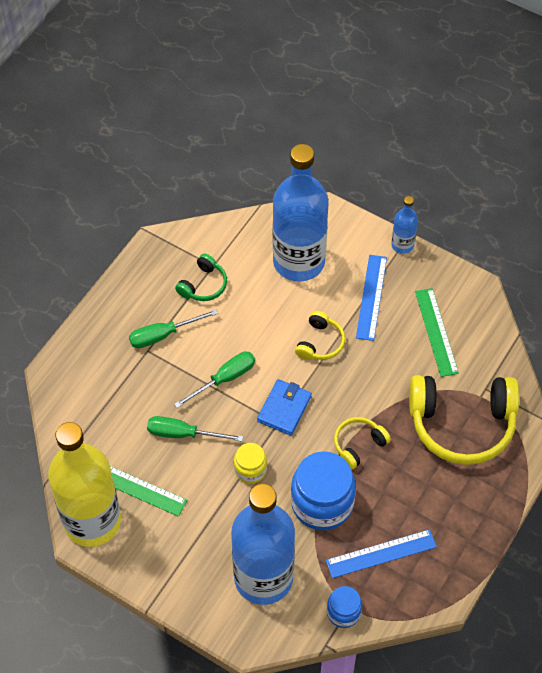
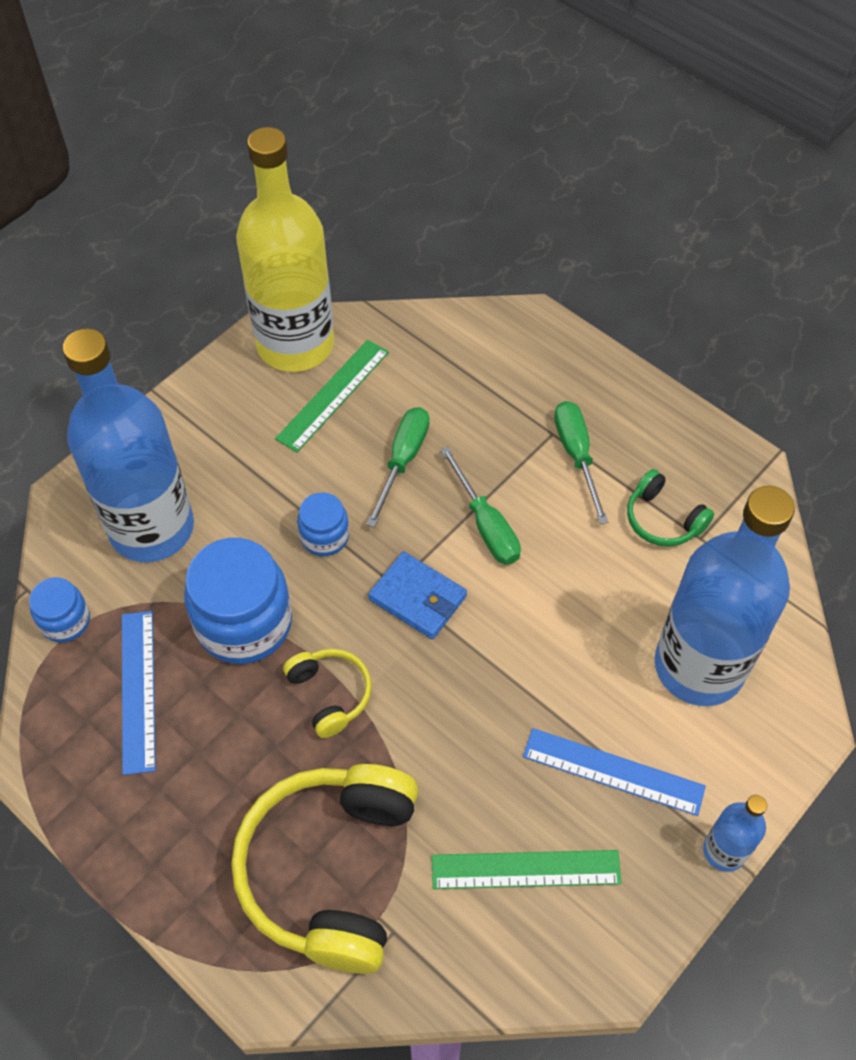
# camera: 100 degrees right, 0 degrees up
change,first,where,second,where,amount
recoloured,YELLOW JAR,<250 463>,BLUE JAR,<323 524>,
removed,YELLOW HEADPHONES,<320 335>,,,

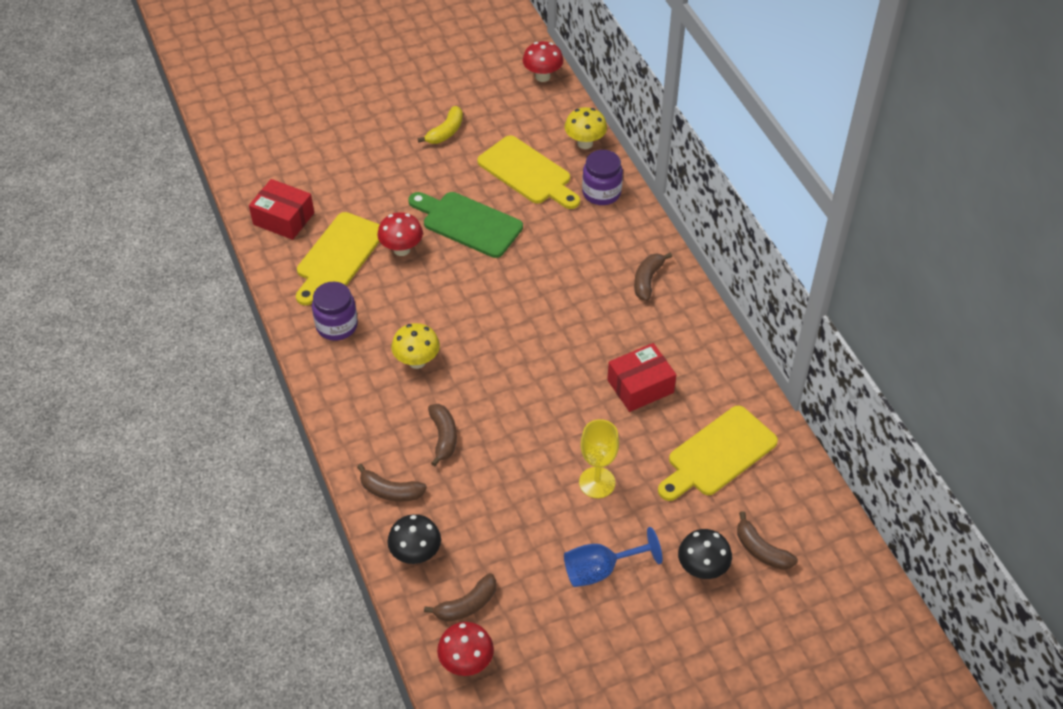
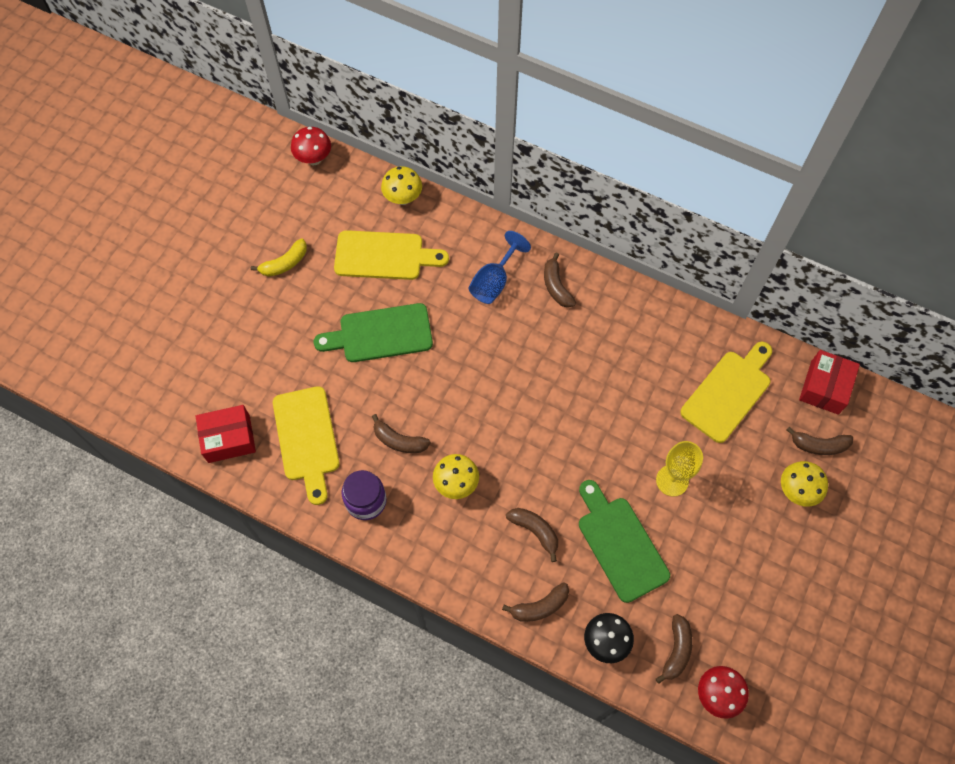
# camera: 40 degrees left, 15 degrees up
change,first,where,second,where,amount
turned,YELLOW BANANA,<440 125>,,<279 258>,60 degrees clockwise
added,,,BROWN BANANA,<401 433>,
moved,BLUE GOBLET,<613 557>,,<499 267>,
added,,,GREEN CUTTING BOARD,<624 541>,
turned,YELLOW CUTTING BOARD,<718 453>,,<726 392>,150 degrees counterclockwise
recoloured,BLACK MUSHROOM,<705 554>,YELLOW MUSHROOM,<804 484>,
moved,RED BOX,<641 377>,,<829 382>,
removed,RED MUSHROOM,<400 234>,,,
removed,PURPLE JAR,<602 177>,,,

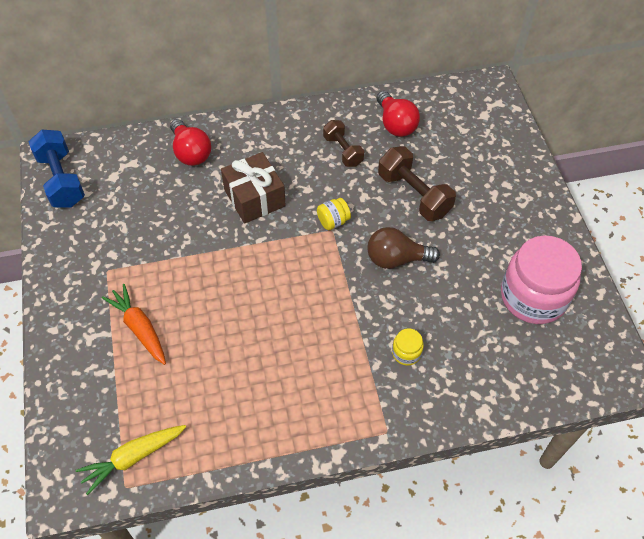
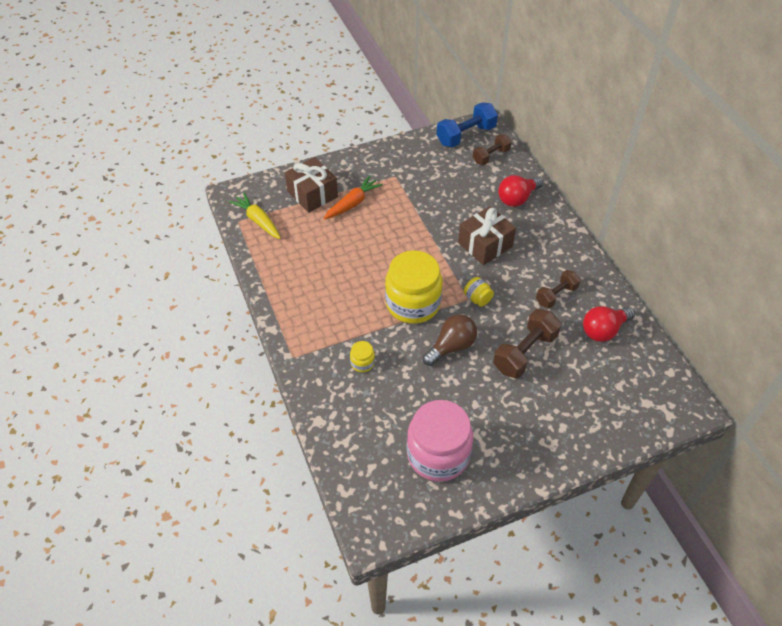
# camera: 80 degrees right, 5 degrees down
change,first,where,second,where,amount
added,,,BROWN GIFT,<311 185>,
added,,,YELLOW JAR,<413 287>,
turned,BROWN LIGHT BULB,<403 248>,,<450 340>,60 degrees clockwise
added,,,BROWN DUMBBELL,<492 149>,

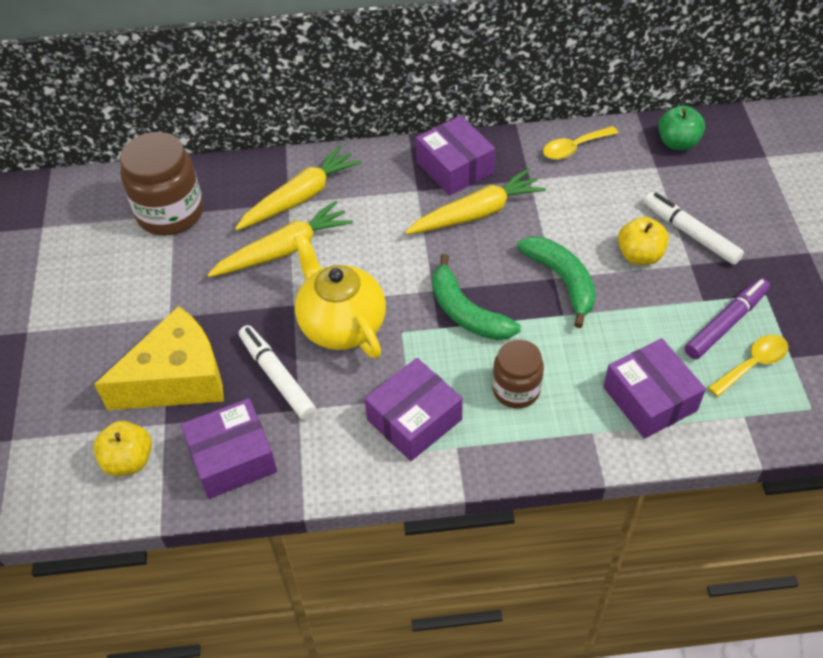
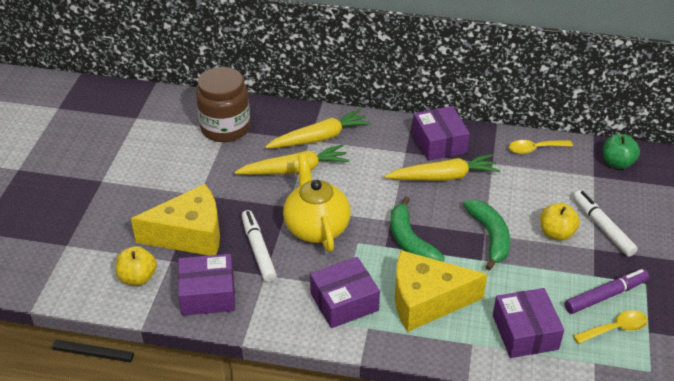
# camera: 15 degrees right, 10 degrees down
change,first,where,second,where,amount
replaced,BROWN JAR,<518 373>,YELLOW CHEESE,<441 291>,

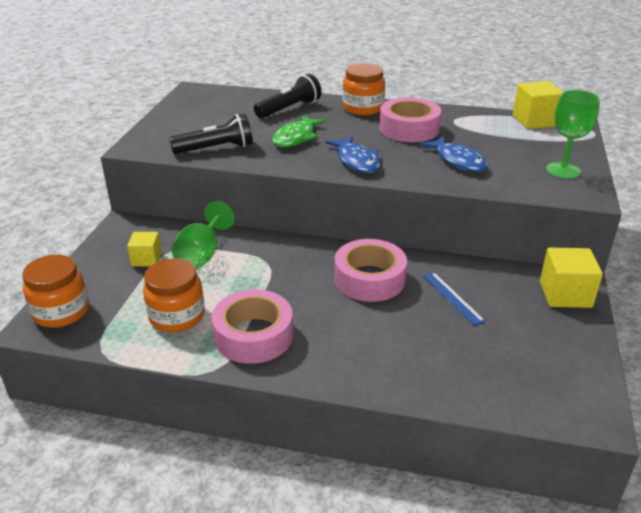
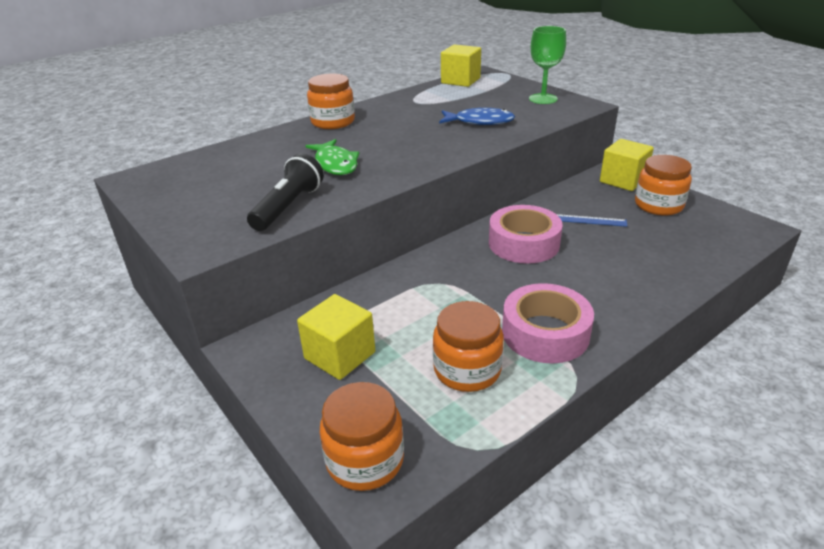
# camera: 50 degrees left, 0 degrees up
change,first,where,second,where,amount
resized,YELLOW CUBE,<144 249>,,<336 337>,x1.57
added,,,ORANGE JAR,<663 185>,
removed,GREEN GOBLET,<203 235>,,,
removed,BLACK FLASHLIGHT,<287 96>,,,
removed,BLUE FISH,<352 154>,,,
removed,PINK TAPE,<410 119>,,,

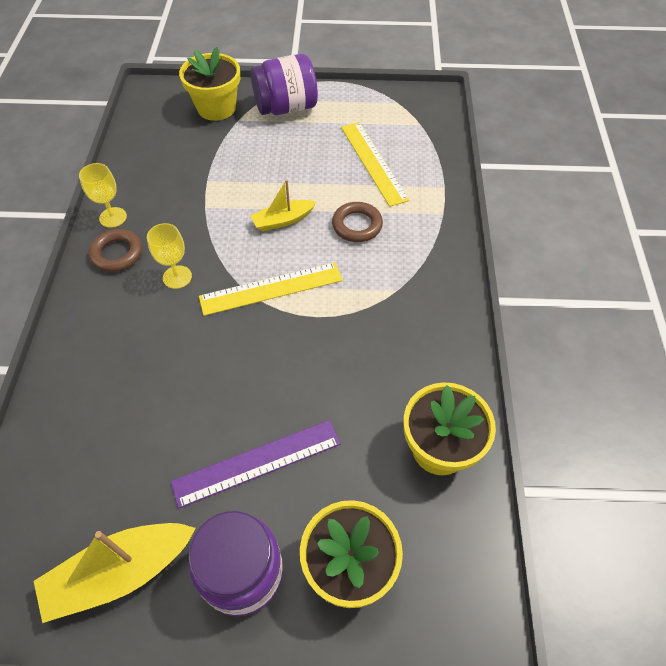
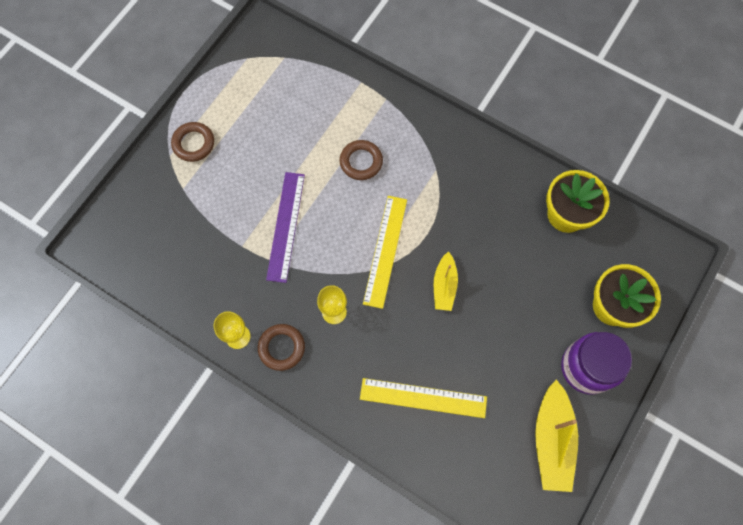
# camera: 60 degrees left, 15 degrees up
change,first,where,second,where,amount
replaced,PURPLE JAR,<284 84>,BROWN RING,<192 142>,
moved,PURPLE RULER,<255 464>,,<285 227>,
moved,YELLOW RULER,<375 164>,,<423 398>,
moved,YELLOW BOAT,<283 205>,,<446 281>,
removed,YELLOW FLOWER POT,<209 84>,,,

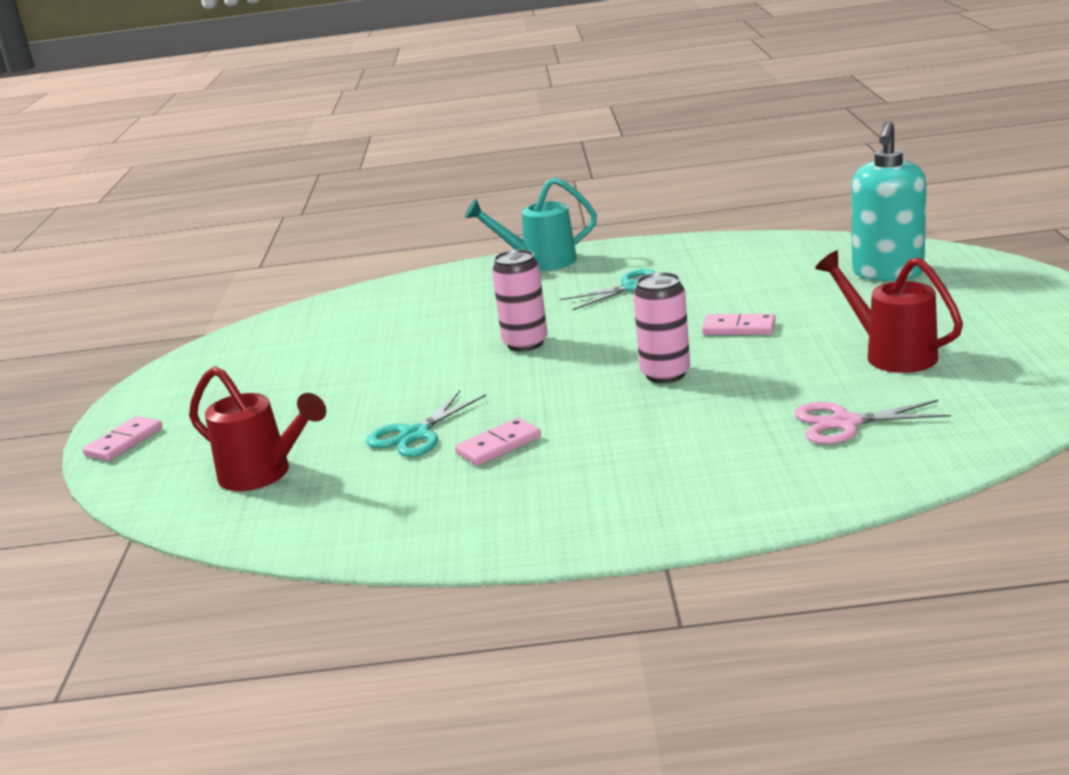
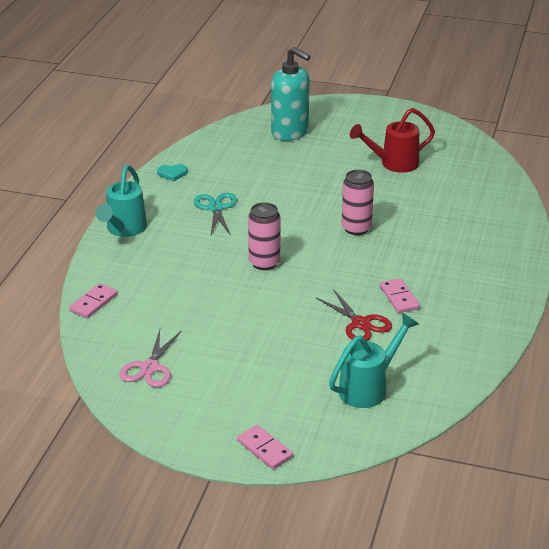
# camera: 75 degrees left, 10 degrees up
change,first,where,second,where,amount
moved,PINK DOMINO,<739 324>,,<93 300>,
moved,PINK SCISSORS,<873 422>,,<150 358>,
added,,,TURQUOISE HEART,<172 172>,
recoloured,TURQUOISE SCISSORS,<426 423>,RED SCISSORS,<354 315>,
recoloured,RED WATERING CAN,<257 428>,TURQUOISE WATERING CAN,<374 360>,

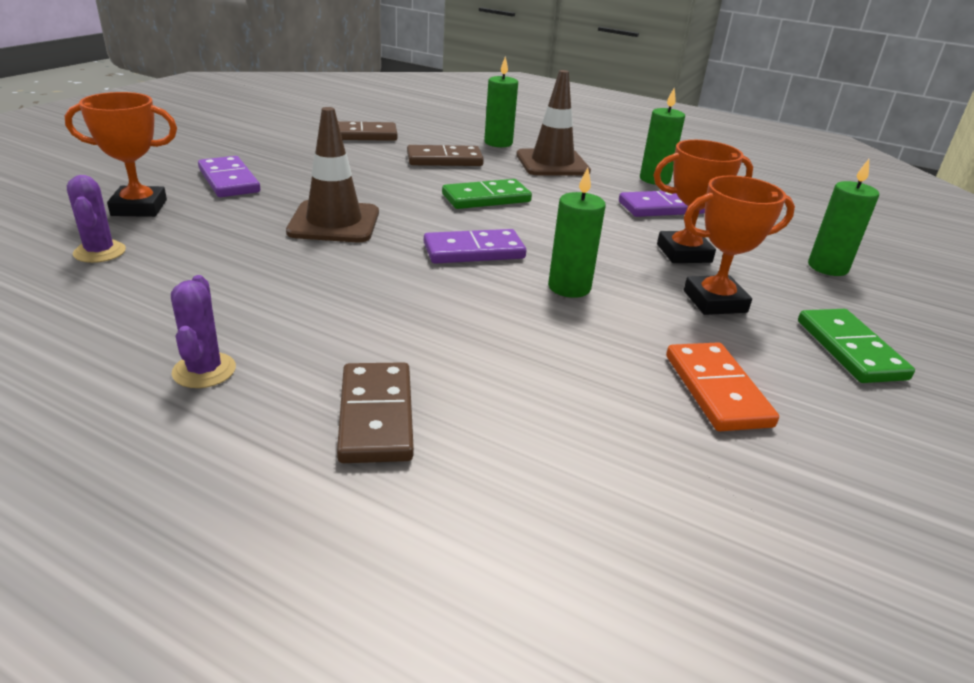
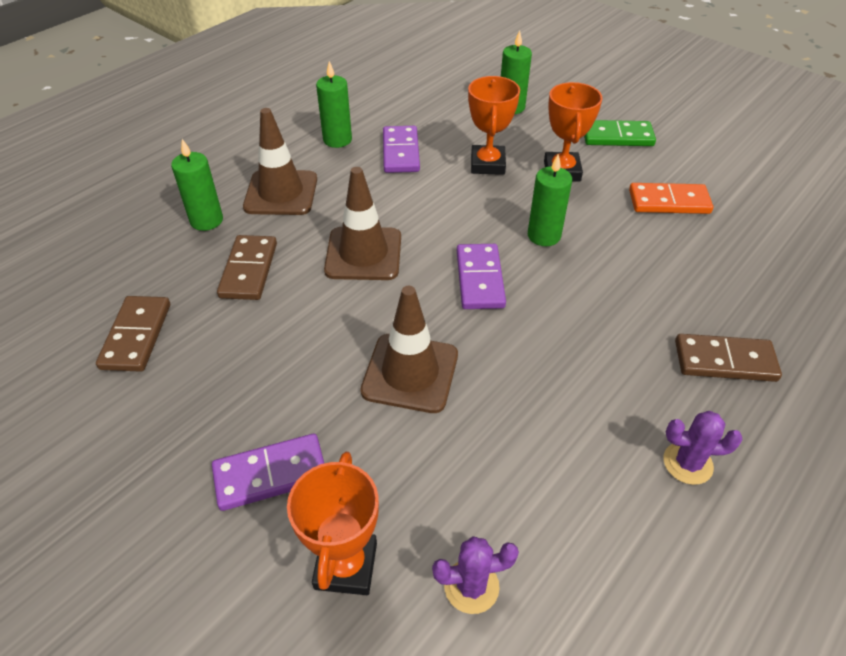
# camera: 75 degrees left, 15 degrees up
change,first,where,second,where,amount
replaced,GREEN DOMINO,<487 194>,BROWN TRAFFIC CONE,<362 223>,

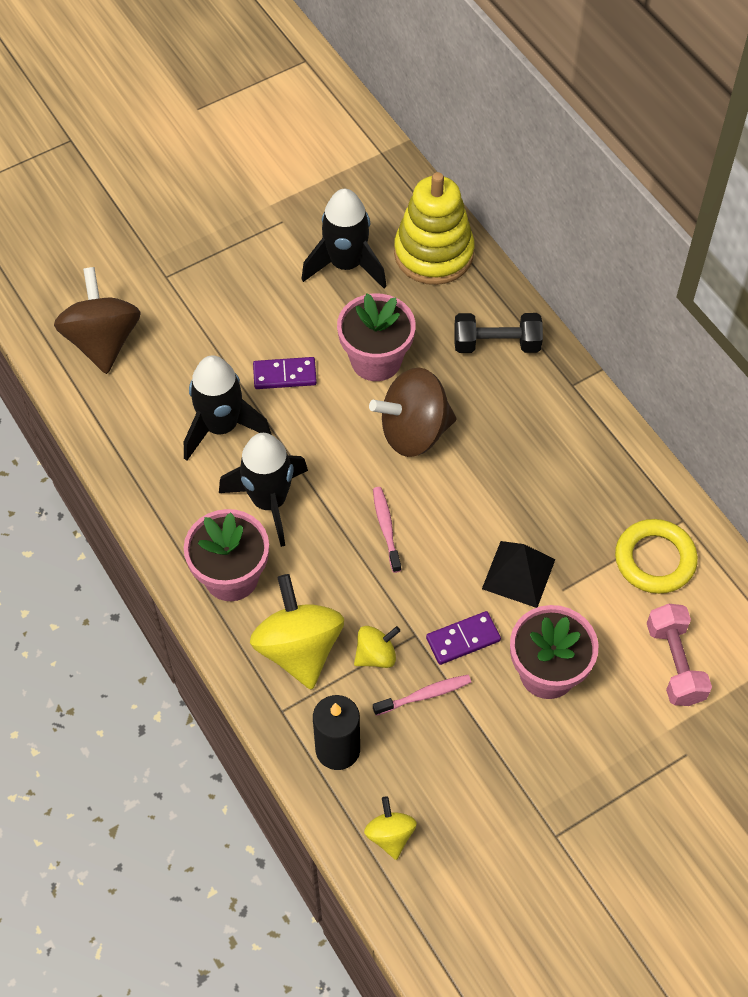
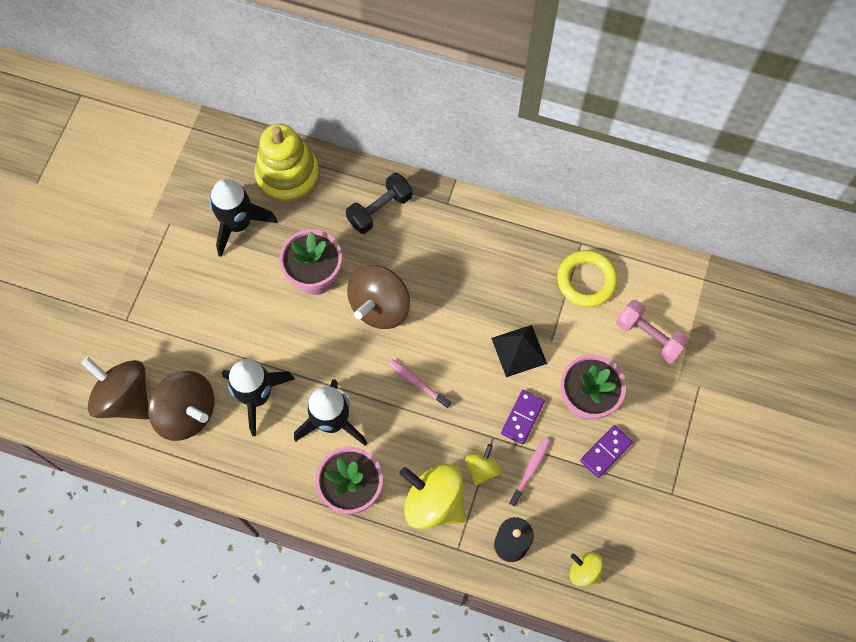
# camera: 40 degrees left, 10 degrees up
change,first,where,second,where,amount
added,,,BROWN SPINNING TOP,<181 406>,
moved,PURPLE DOMINO,<285 373>,,<606 451>,

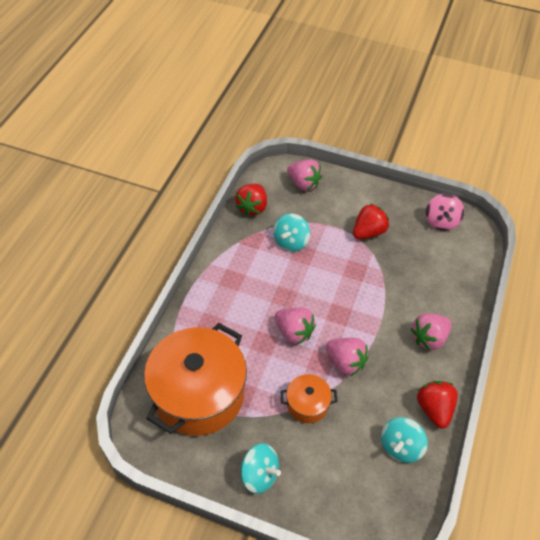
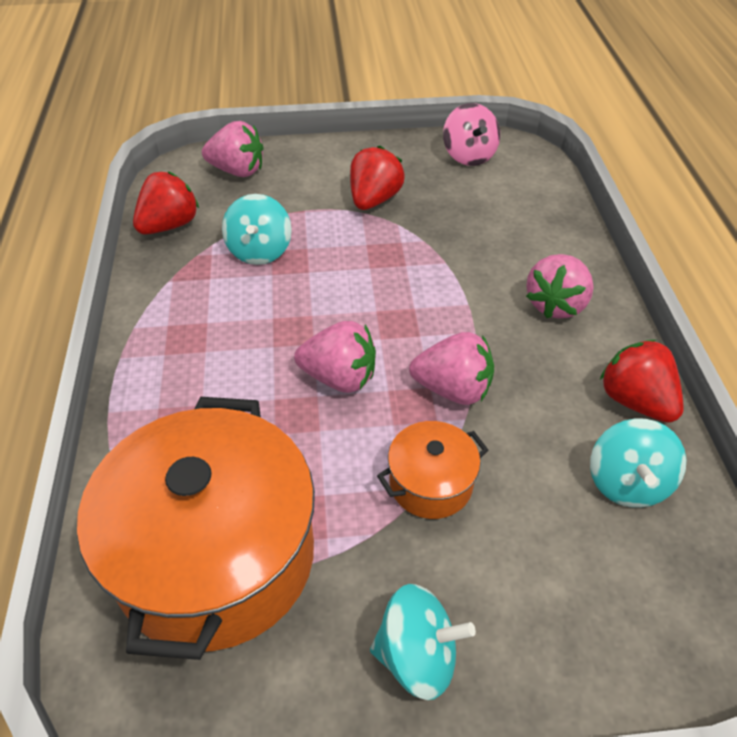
# camera: 25 degrees left, 5 degrees down
change,first,where,second,where,amount
turned,RED STRAWBERRY,<251 200>,,<166 203>,135 degrees counterclockwise

